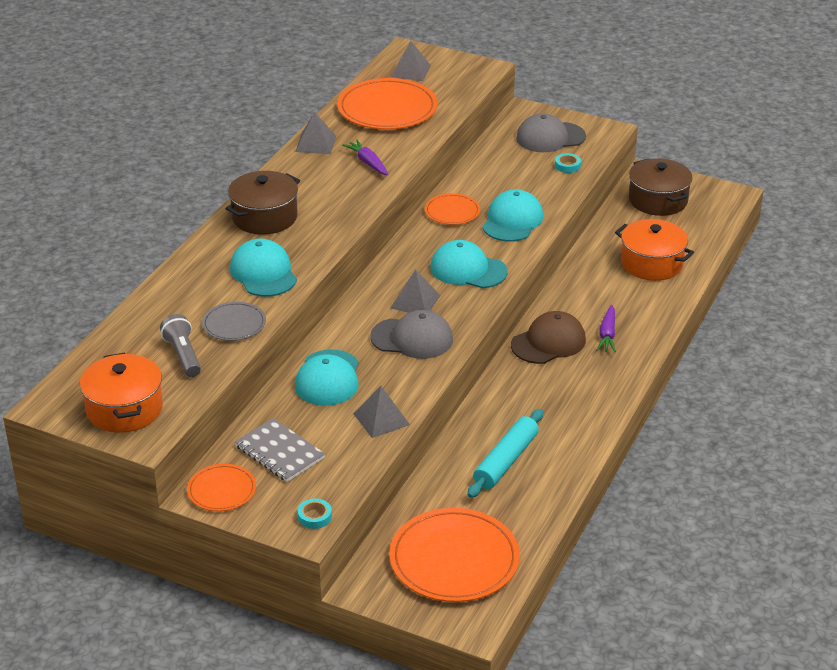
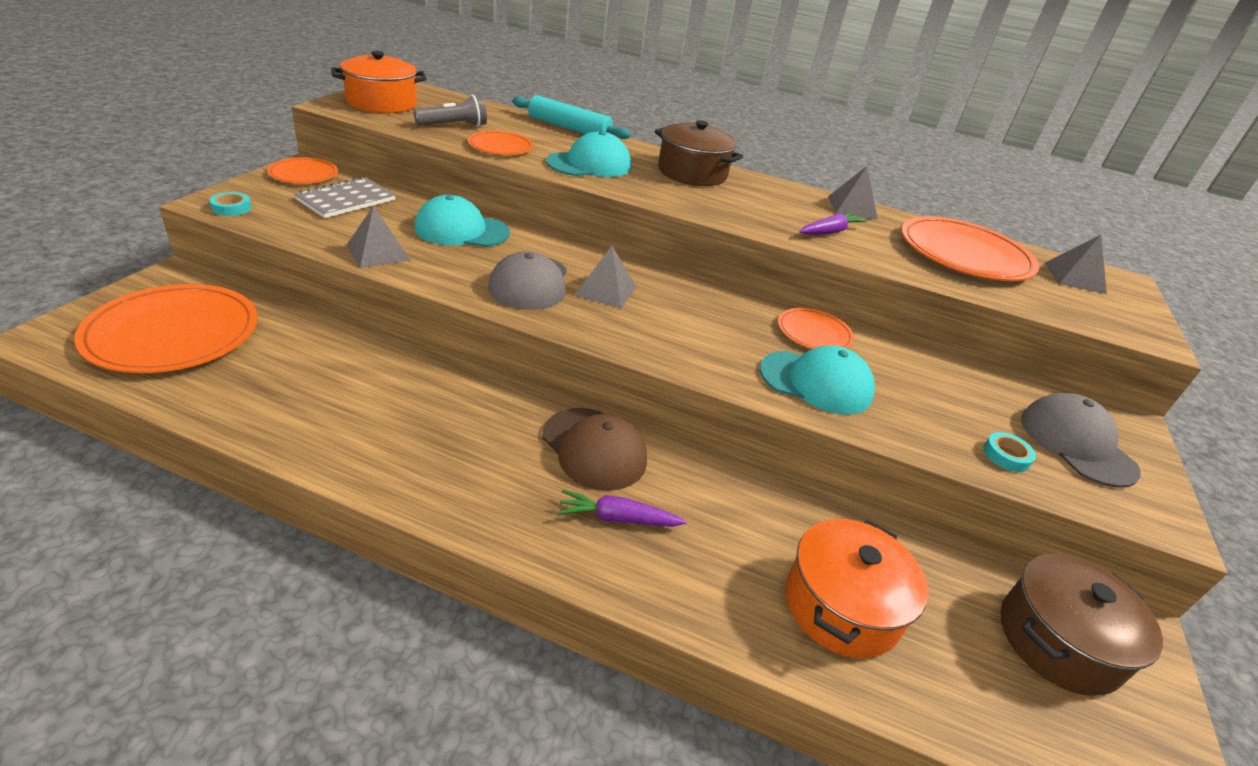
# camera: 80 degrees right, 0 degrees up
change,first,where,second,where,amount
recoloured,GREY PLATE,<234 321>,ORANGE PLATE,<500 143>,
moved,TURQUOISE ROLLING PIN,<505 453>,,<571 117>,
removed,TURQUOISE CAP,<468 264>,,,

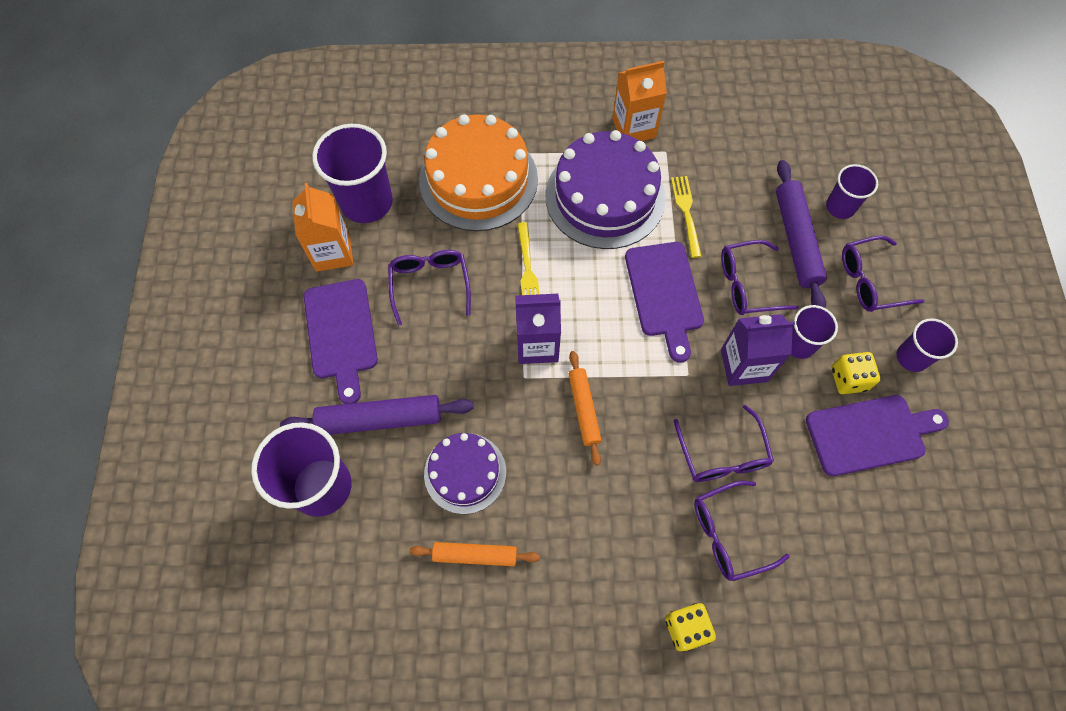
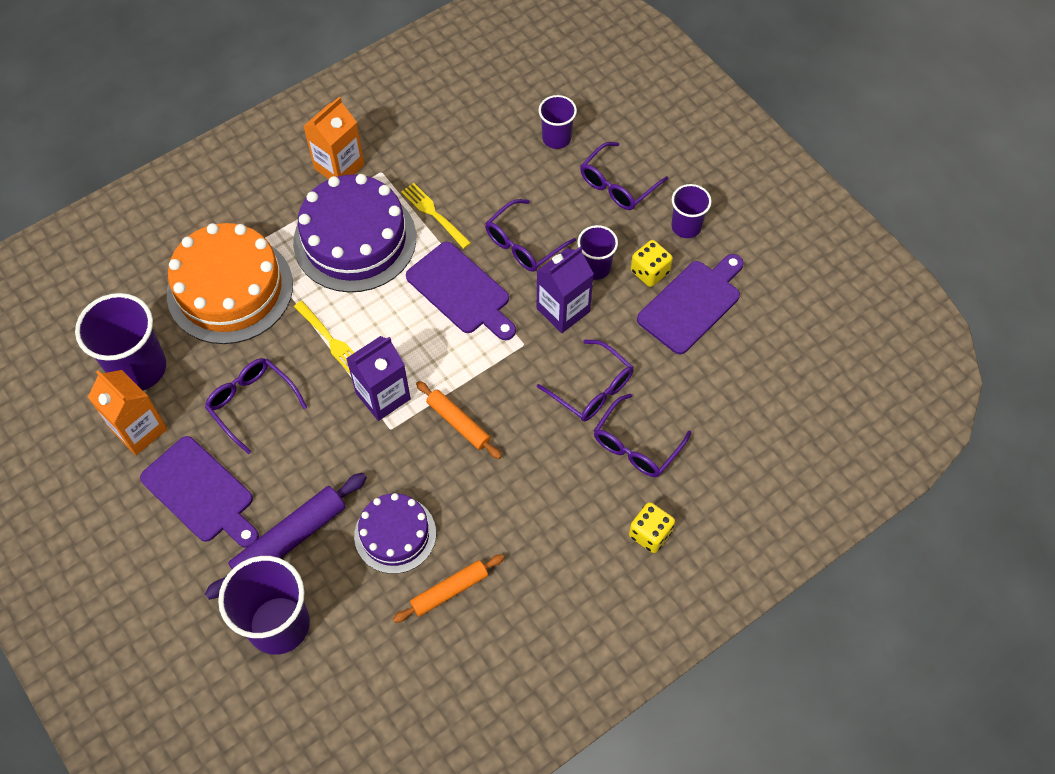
# camera: 35 degrees left, 5 degrees down
change,first,where,second,where,amount
removed,PURPLE ROLLING PIN,<801 234>,,,

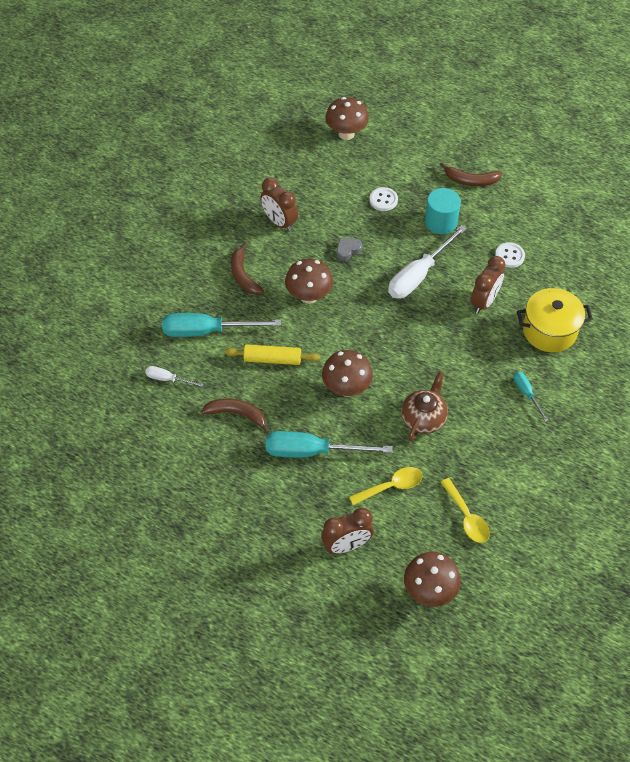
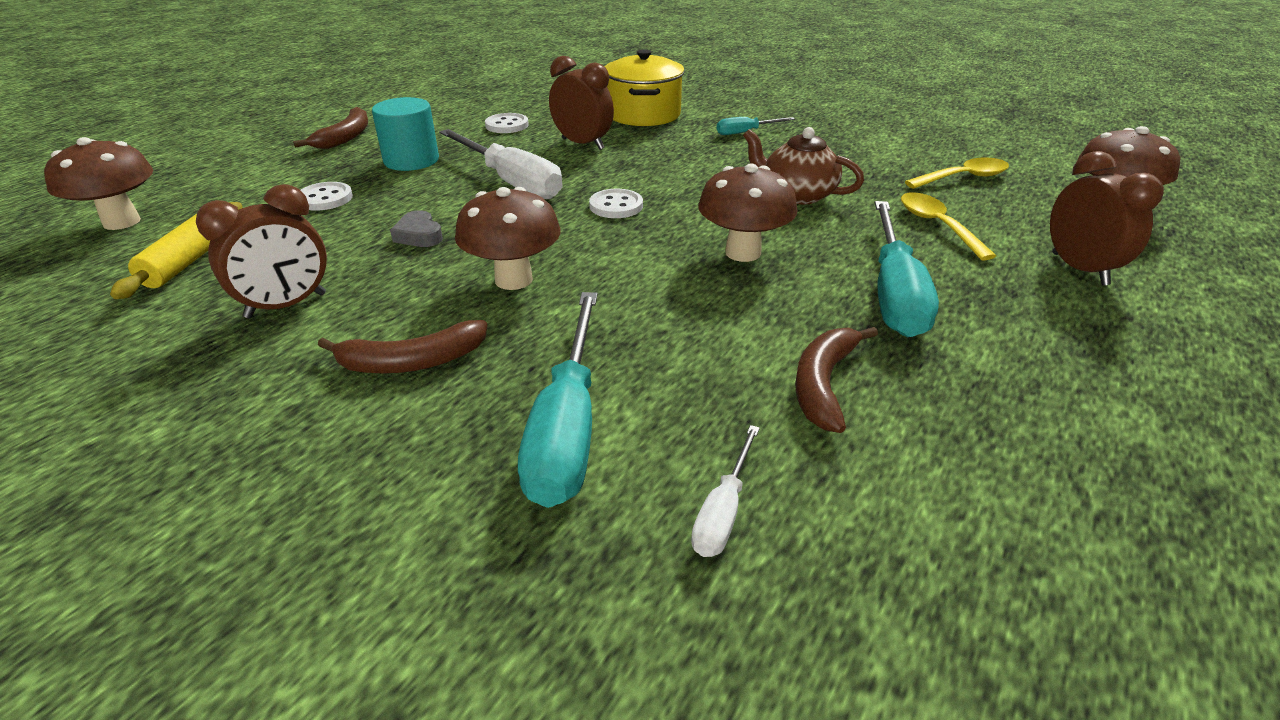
# camera: 85 degrees left, 20 degrees down
change,first,where,second,where,amount
moved,YELLOW ROLLING PIN,<272 354>,,<176 250>,
added,,,WHITE BUTTON,<616 203>,

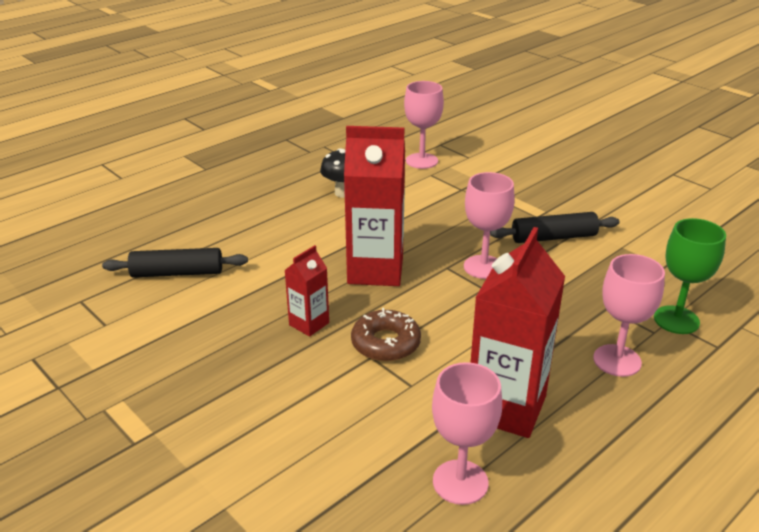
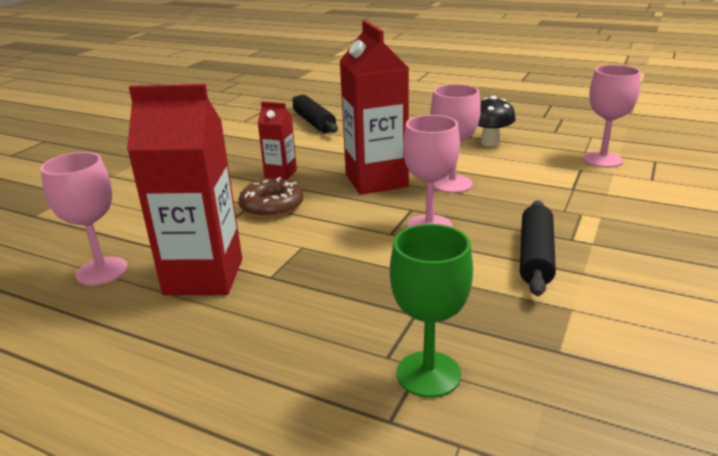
# camera: 70 degrees right, 5 degrees down
change,first,where,second,where,amount
moved,PINK GOBLET,<629 315>,,<455 138>,
turned,BLACK ROLLING PIN,<555 227>,,<538 248>,45 degrees clockwise

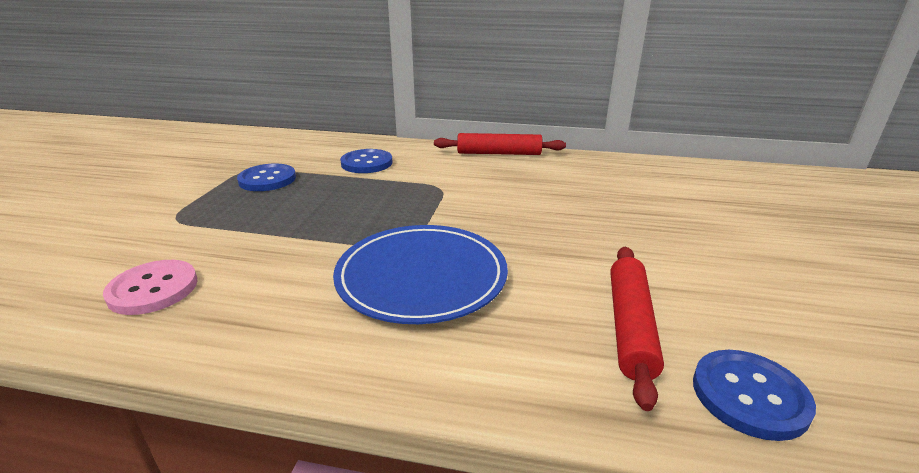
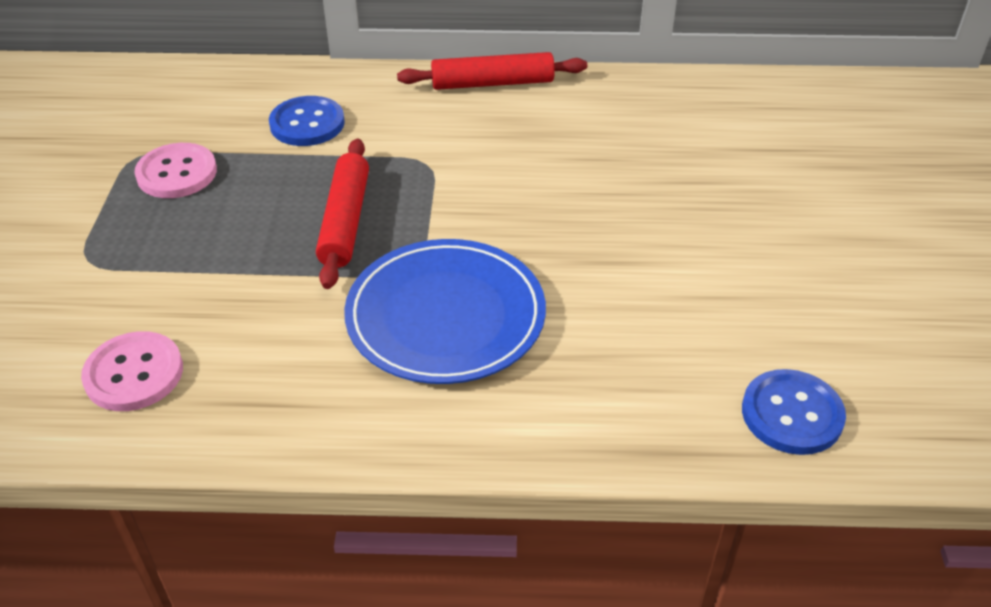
# camera: 10 degrees left, 15 degrees up
change,first,where,second,where,amount
recoloured,BLUE BUTTON,<266 177>,PINK BUTTON,<176 170>,
moved,RED ROLLING PIN,<637 329>,,<342 213>,

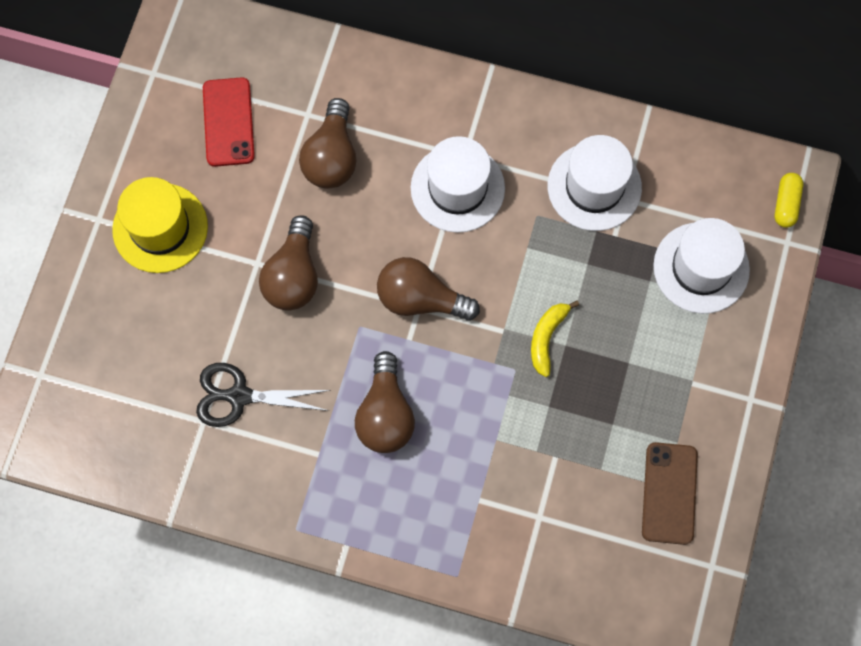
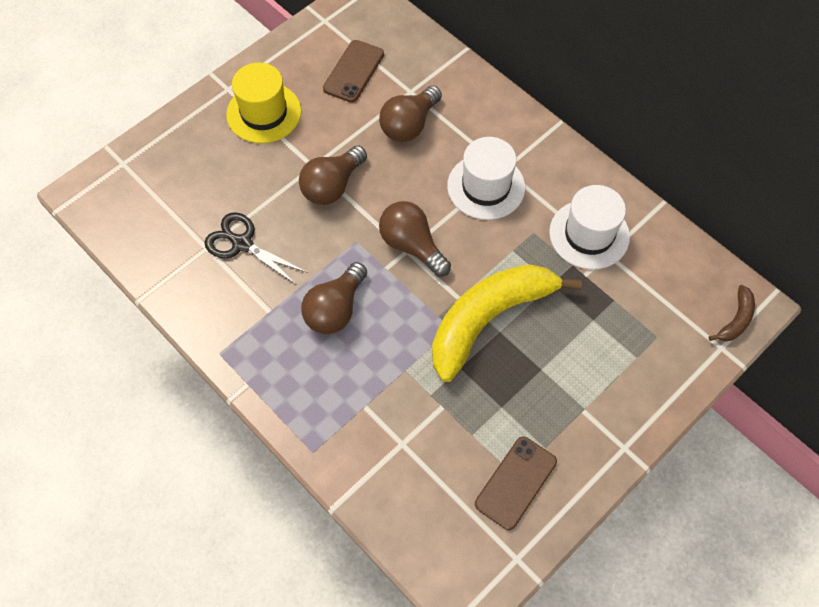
# camera: 30 degrees right, 10 degrees down
change,first,where,second,where,amount
recoloured,RED PHONE,<229 122>,BROWN PHONE,<353 71>,
resized,YELLOW BANANA,<555 338>,,<507 323>,x2.39
replaced,YELLOW CAPSULE,<789 200>,BROWN BANANA,<731 313>,
removed,WHITE HAT,<701 266>,,,

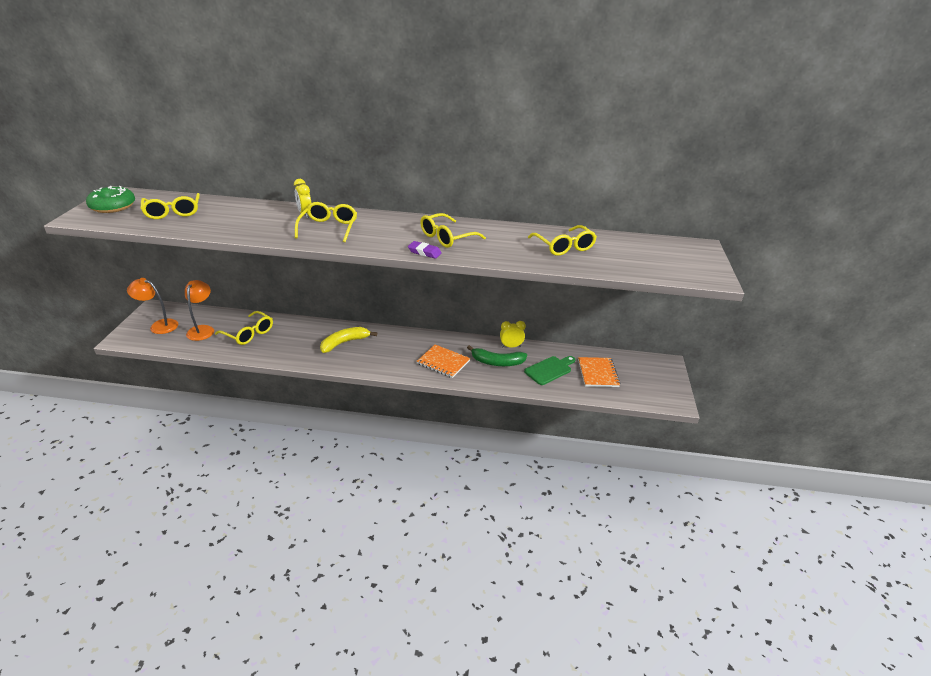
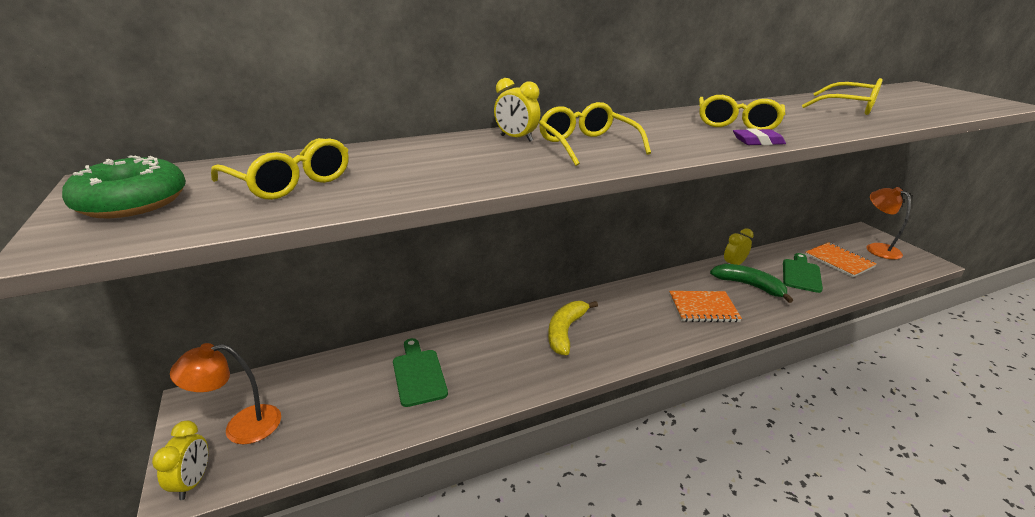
# camera: 30 degrees left, 5 degrees down
change,first,where,second,where,amount
added,,,YELLOW CLOCK,<180 460>,
replaced,YELLOW GLASSES,<244 328>,GREEN CUTTING BOARD,<420 372>,
turned,GREEN BANANA,<497 355>,,<751 283>,120 degrees counterclockwise
moved,ORANGE LAMP,<199 310>,,<888 223>,

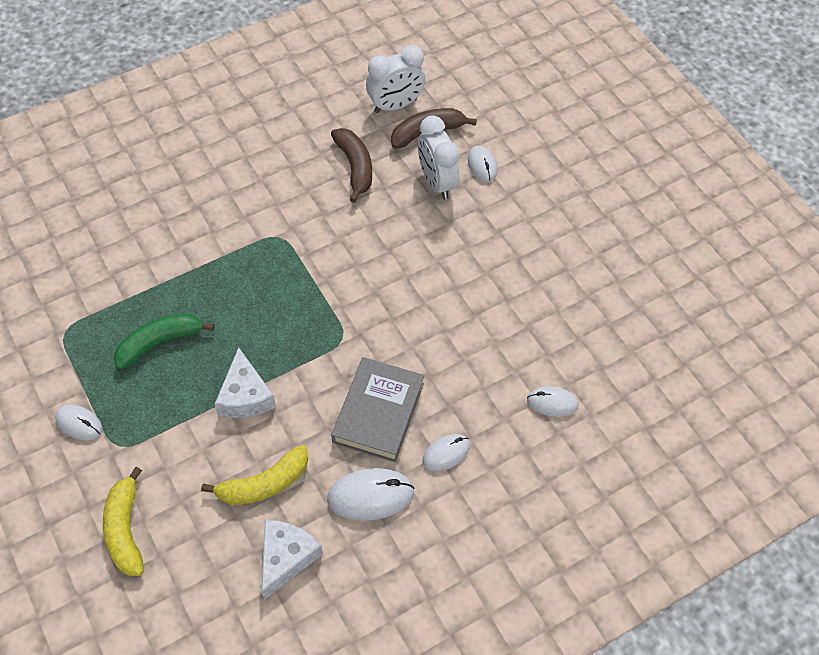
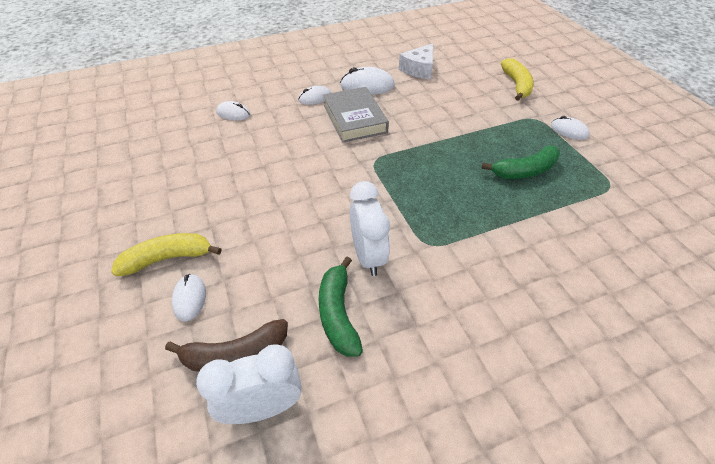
# camera: 170 degrees left, 10 degrees down
change,first,where,second,where,amount
moved,YELLOW BANANA,<254 475>,,<166 254>,
recoloured,BROWN BANANA,<351 165>,GREEN BANANA,<341 307>,
turned,GREY BOOK,<377 409>,,<356 115>,45 degrees counterclockwise
moved,WHITE CLOCK,<439 158>,,<370 228>,
removed,WHITE CHEESE,<245 382>,,,

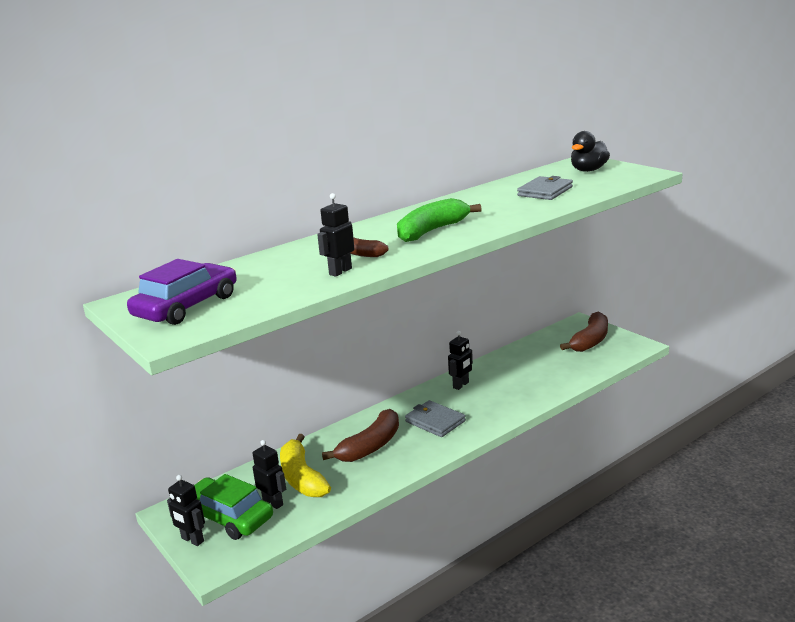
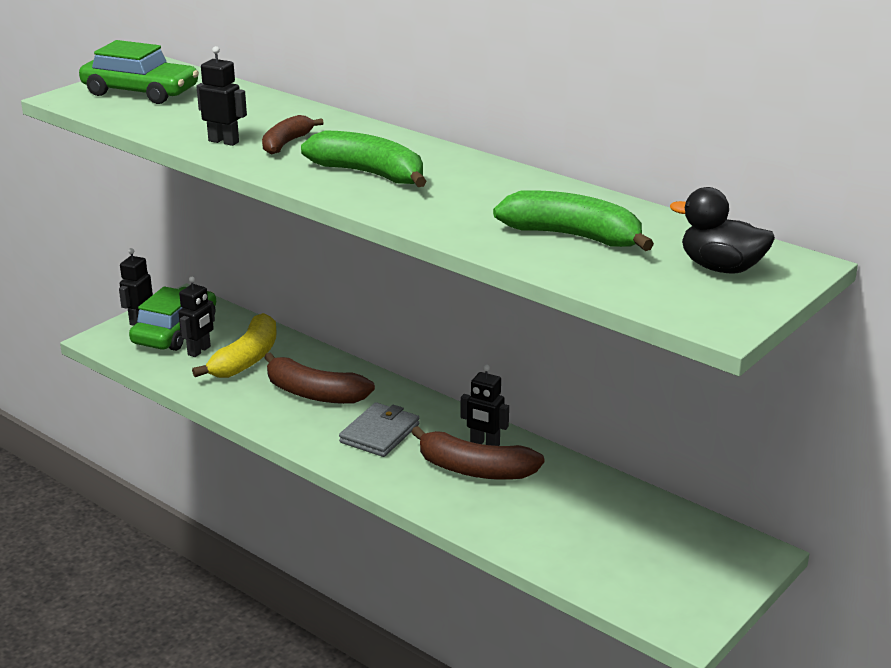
# camera: 75 degrees right, 5 degrees up
change,first,where,second,where,amount
recoloured,PURPLE CAR,<182 292>,GREEN CAR,<139 72>,
turned,YELLOW BANANA,<305 465>,,<234 345>,150 degrees clockwise
moved,BROWN BANANA,<584 332>,,<478 453>,
replaced,GREY WALLET,<545 188>,GREEN BANANA,<573 220>,

